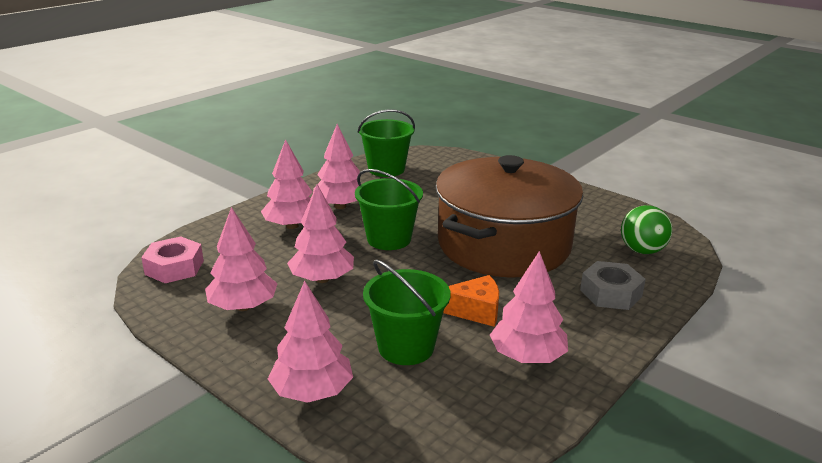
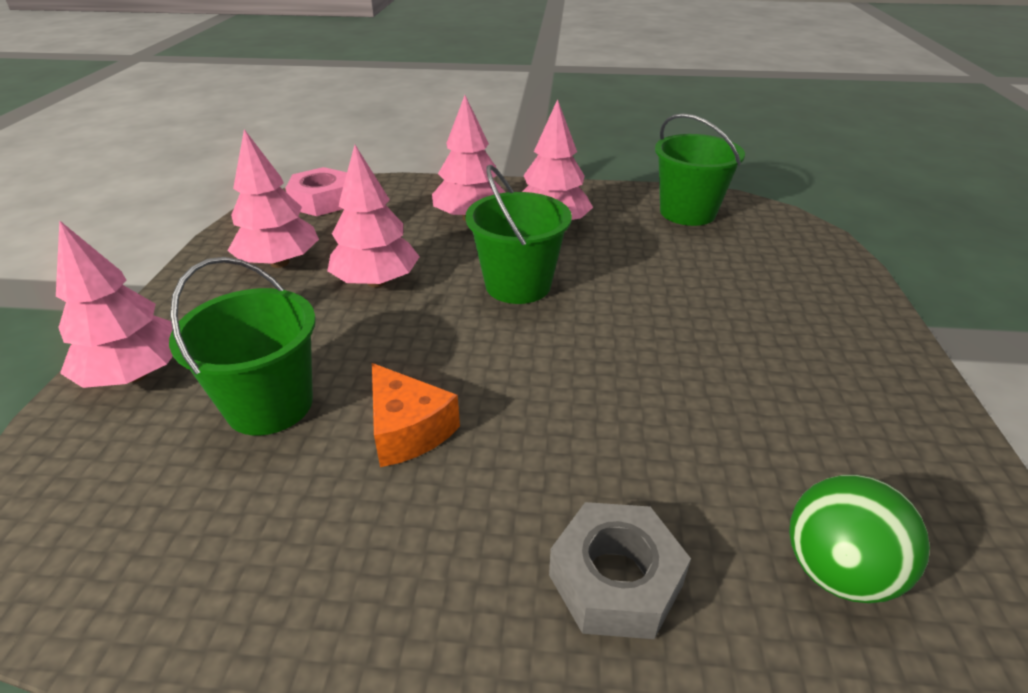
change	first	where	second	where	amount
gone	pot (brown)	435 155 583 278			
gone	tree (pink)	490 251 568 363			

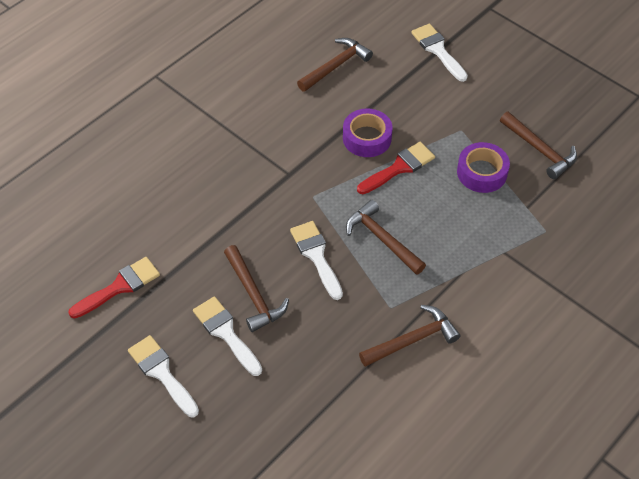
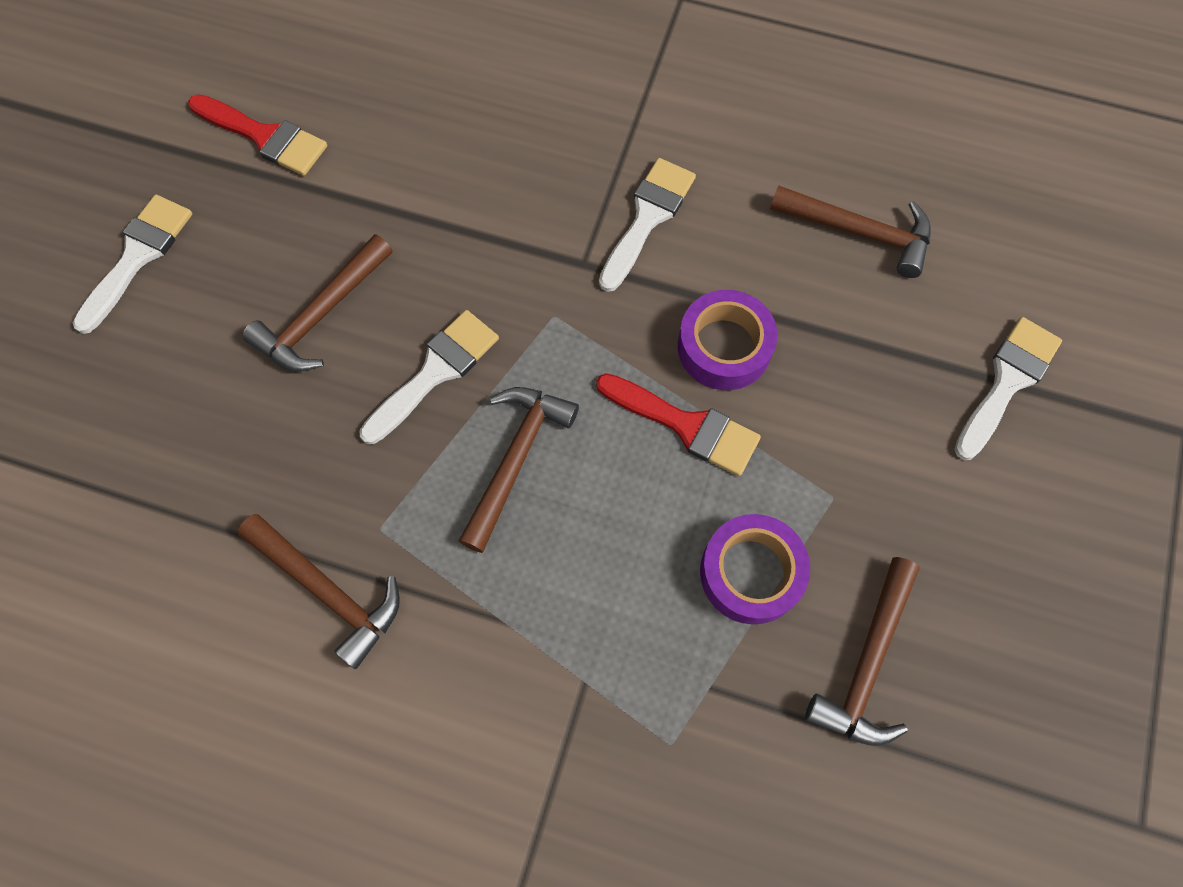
change	first	where	second	where	amount
shifted	brush (white)	193 296 262 376		599 158 696 292	

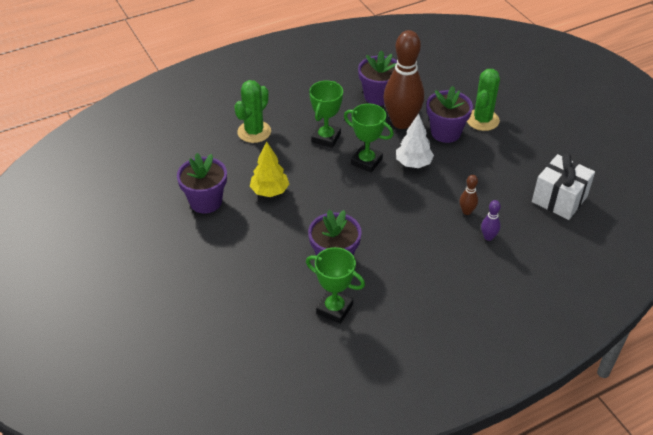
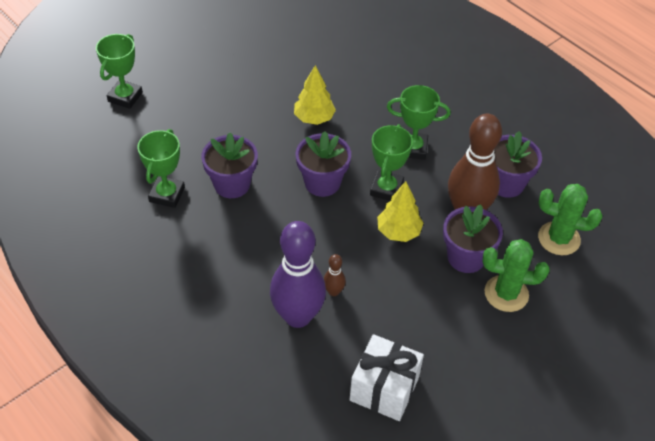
change	first	where	second	where	amount
new			trophy (green)	96 34 143 109	
scaled	bowling pin (purple)	481 200 501 241		270 221 326 328	x2.39
shifted	flower pot (purple)	177 153 227 213		296 131 351 197	
repainted	tree (white)	396 114 434 168	tree (yellow)	377 181 424 242	
shifted	cactus (green)	234 80 271 143		538 184 602 255	

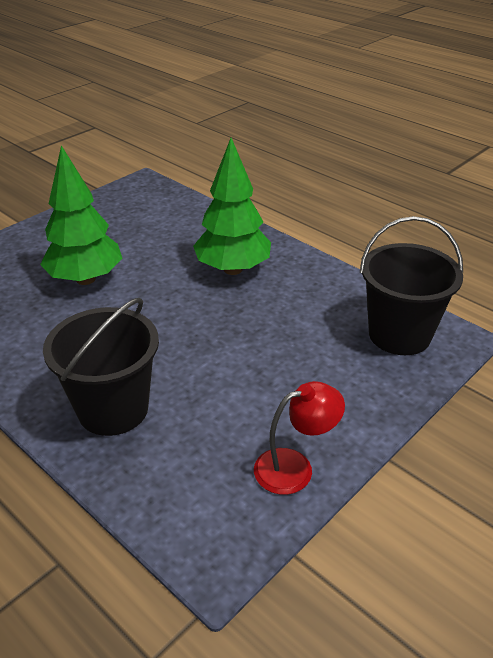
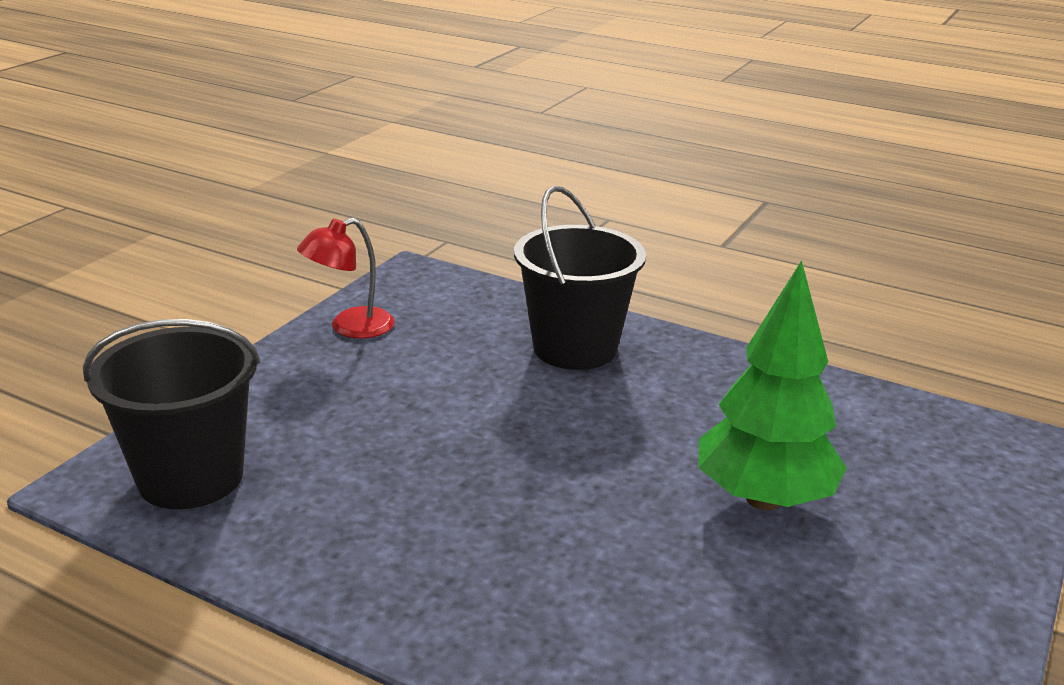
change	first	where	second	where	amount
gone	tree (green)	193 138 271 275			

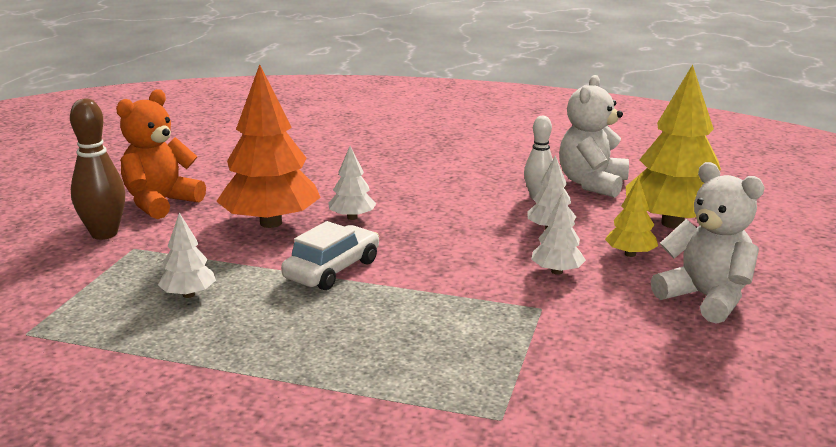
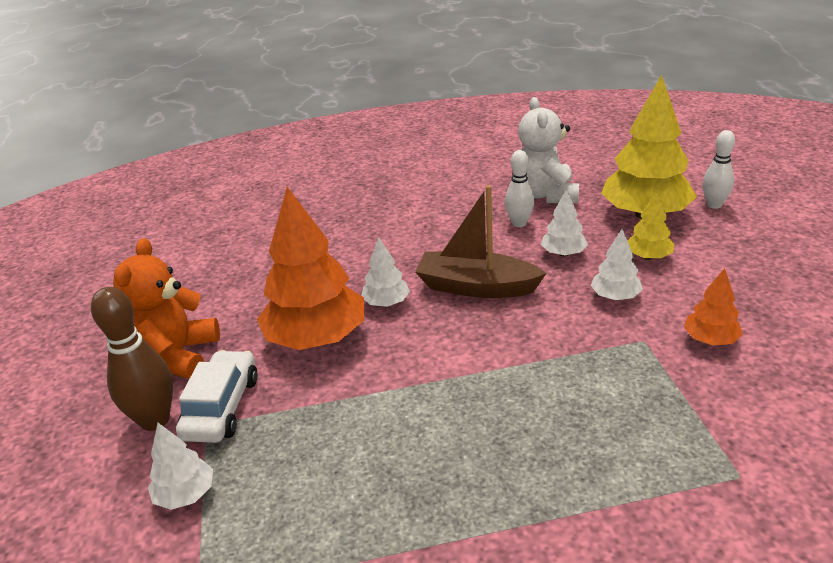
change	first	where	second	where	amount
shifted	tree (white)	158 213 216 298		148 423 213 510	
shifted	car (white)	281 221 379 290		176 350 258 443	
new			boat (brown)	415 185 547 298	
new			tree (orange)	684 268 743 346	
new			bowling pin (white)	702 130 735 209	
gone	teddy bear (white)	651 162 764 324			

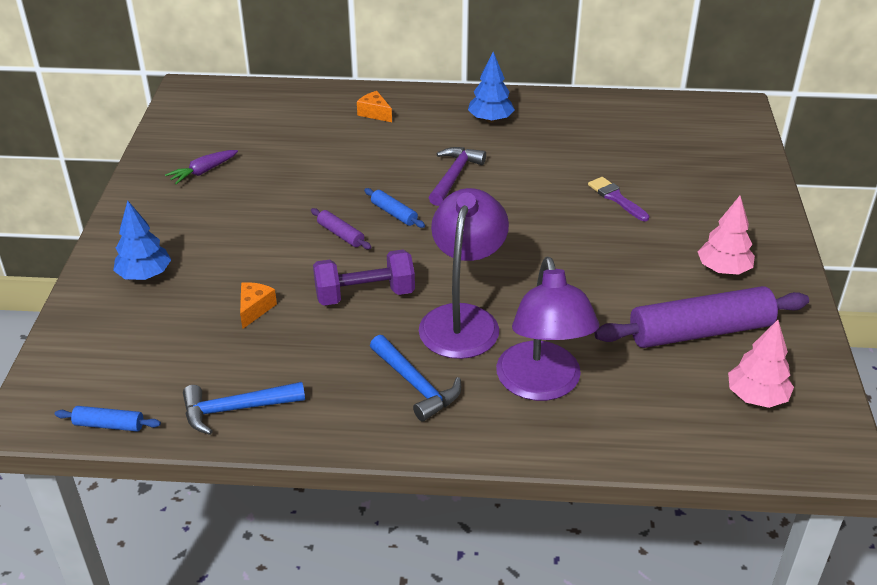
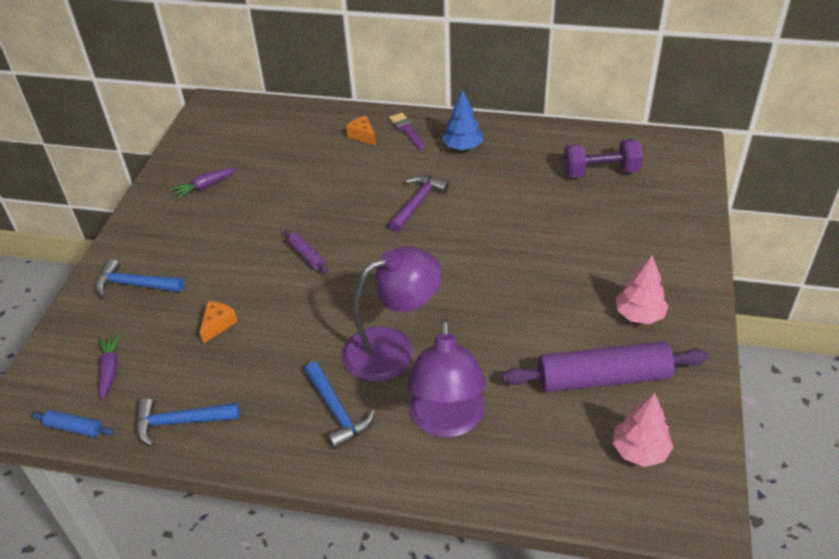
change	first	where	second	where	amount
swapped	tree (blue)	113 201 171 280	hammer (blue)	95 259 184 298	
new			carrot (purple)	99 334 121 401	
rotated	lamp (purple)	419 188 509 359		342 247 442 382	45 degrees clockwise
shifted	brush (purple)	588 177 649 221		389 113 425 150	
shifted	dumbbell (purple)	313 250 415 306		564 139 643 178	
gone	rolling pin (blue)	364 188 425 228			

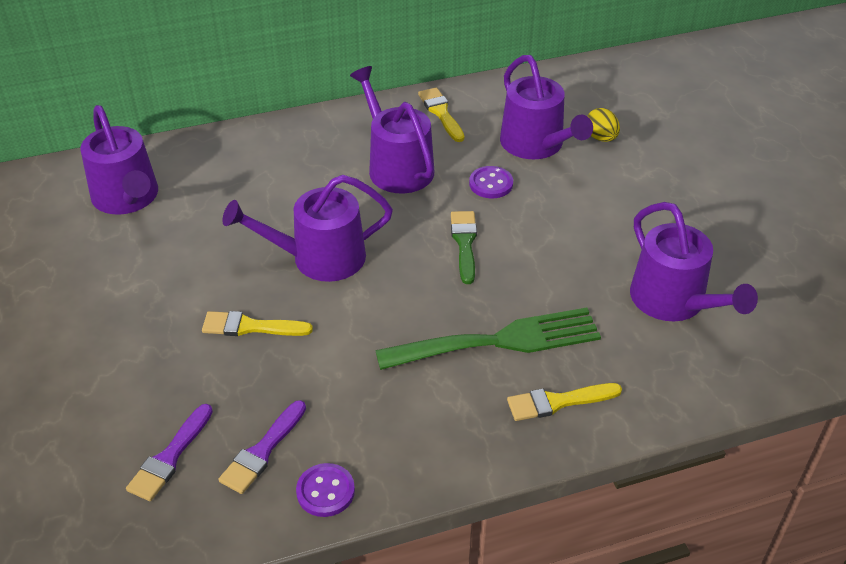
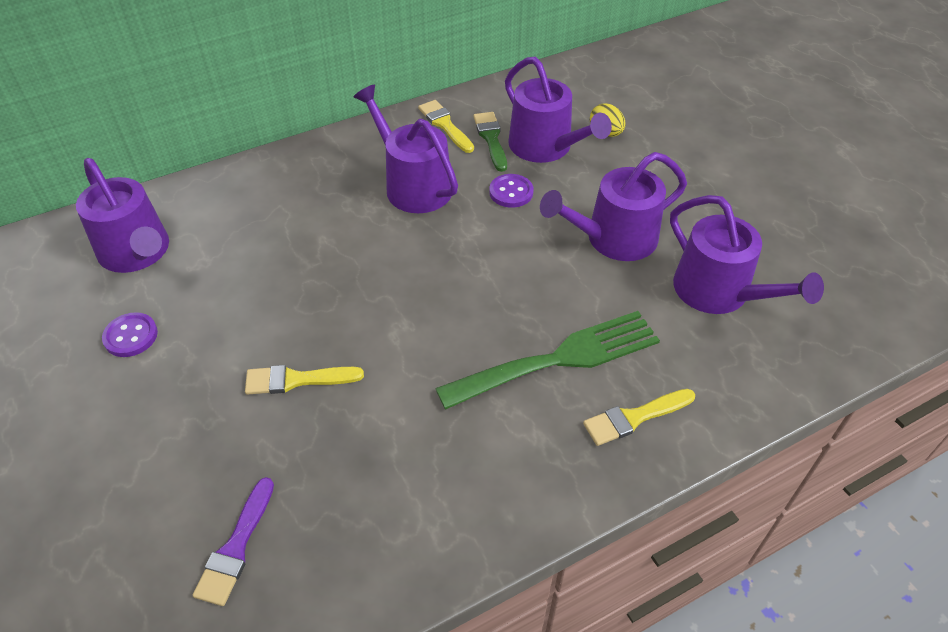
change	first	where	second	where	amount
shifted	button (purple)	296 463 355 517		102 312 158 357	
shifted	brush (green)	451 211 477 284		473 112 507 172	
shifted	watering can (purple)	222 175 393 282		540 152 687 261	
gone	brush (purple)	218 400 306 494			

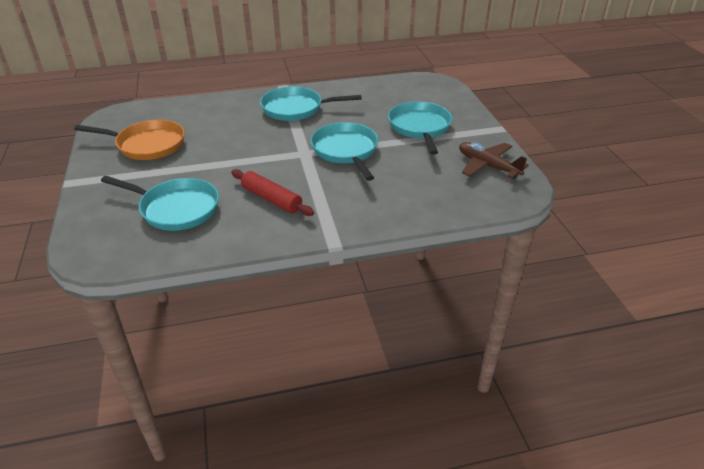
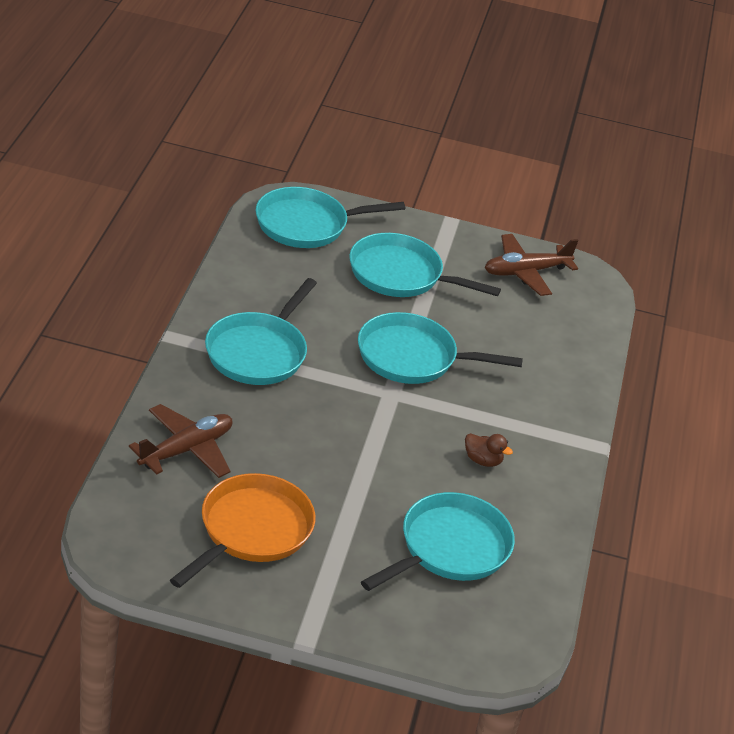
change	first	where	second	where	amount
new			plane (brown)	129 404 233 478	
new			pan (turquoise)	256 187 405 248	
swapped	rolling pin (red)	231 169 314 216	duck (brown)	465 433 513 467	

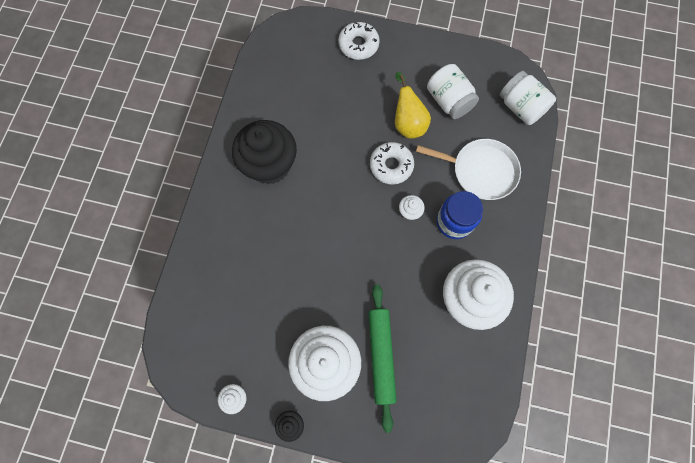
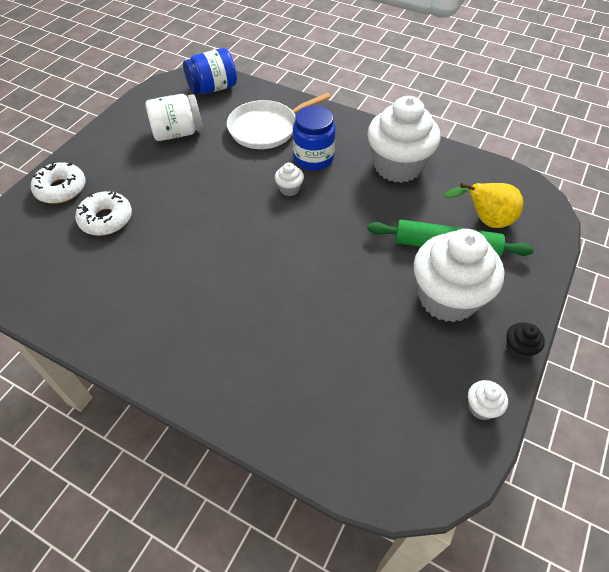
change	first	where	second	where	amount
shifted	donut (white)	370 142 414 185		75 191 132 236	
repainted	jar (white)	500 71 556 125	jar (blue)	183 48 237 94	
rotated	pan (white)	416 139 521 200		227 93 331 149	150 degrees counterclockwise
shifted	pear (yellow)	395 72 431 139		444 183 523 228	
gone	cupcake (black)	232 120 297 184			

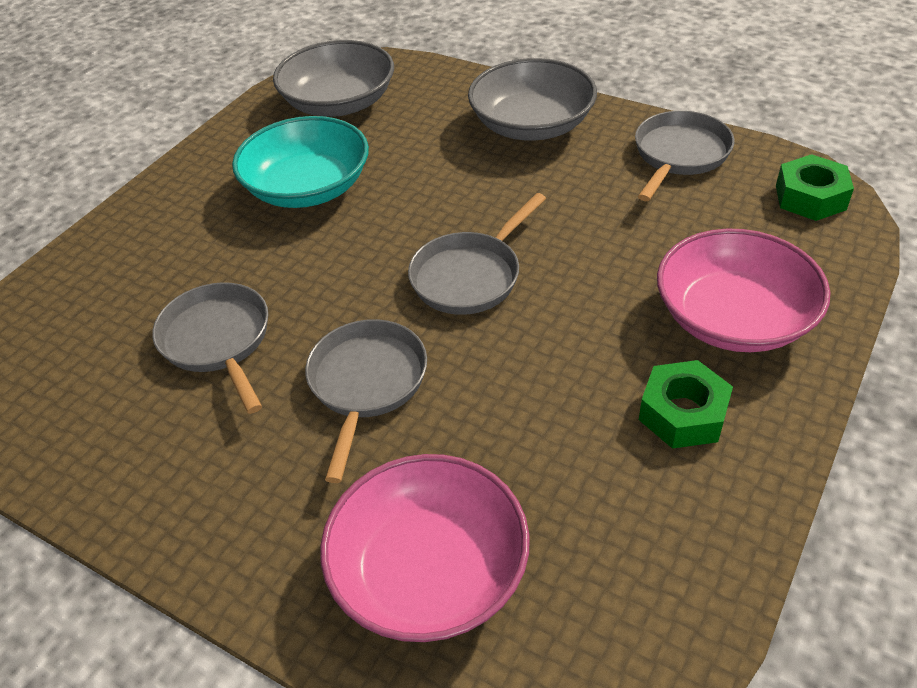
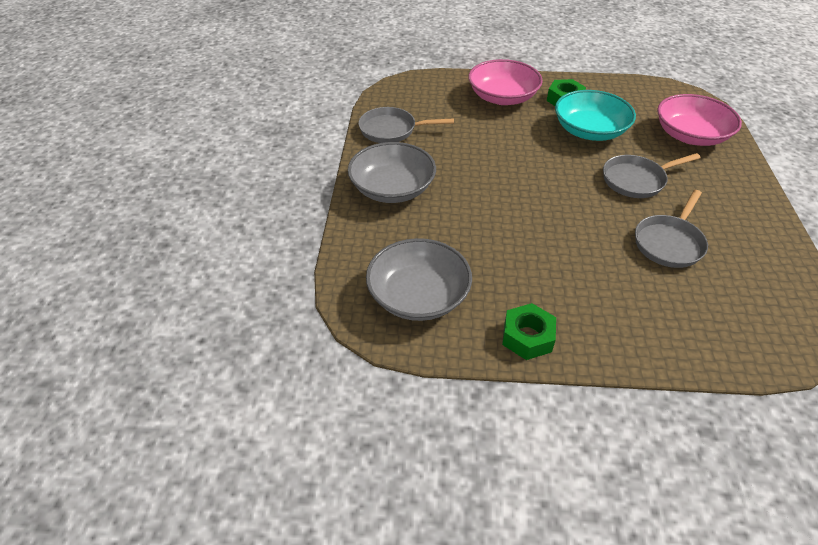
change	first	where	second	where	amount
shifted	nut (green)	776 154 854 221		502 303 556 360	
shifted	bowl (turquoise)	232 116 369 208		555 90 636 141	
gone	pan (grey)	408 193 546 315			

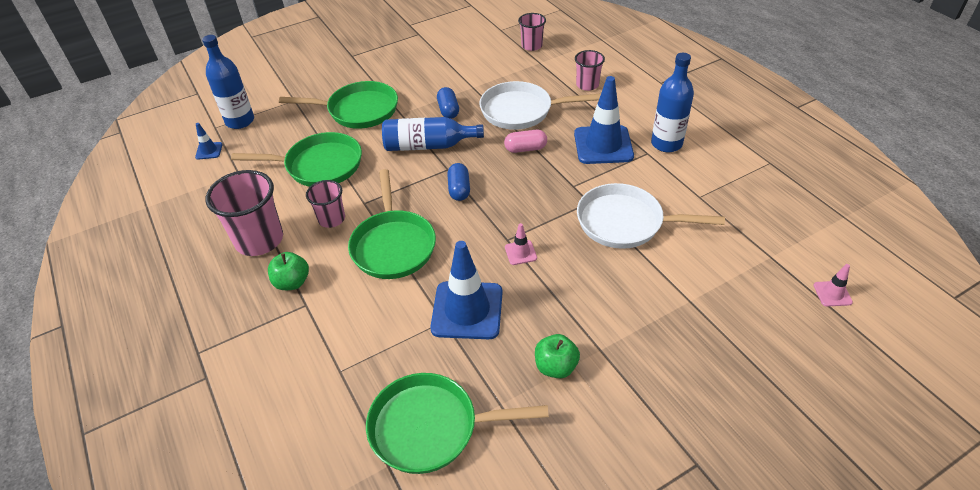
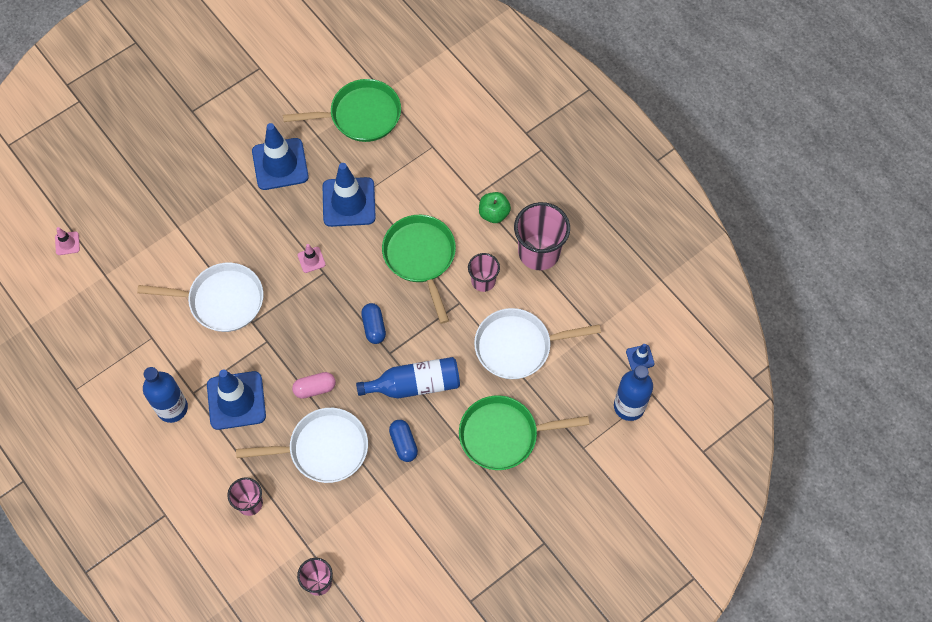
change	first	where	second	where	amount
swapped	apple (green)	535 334 580 378	traffic cone (blue)	252 123 309 190	
repainted	pan (green)	231 132 362 187	pan (white)	474 308 601 379	

